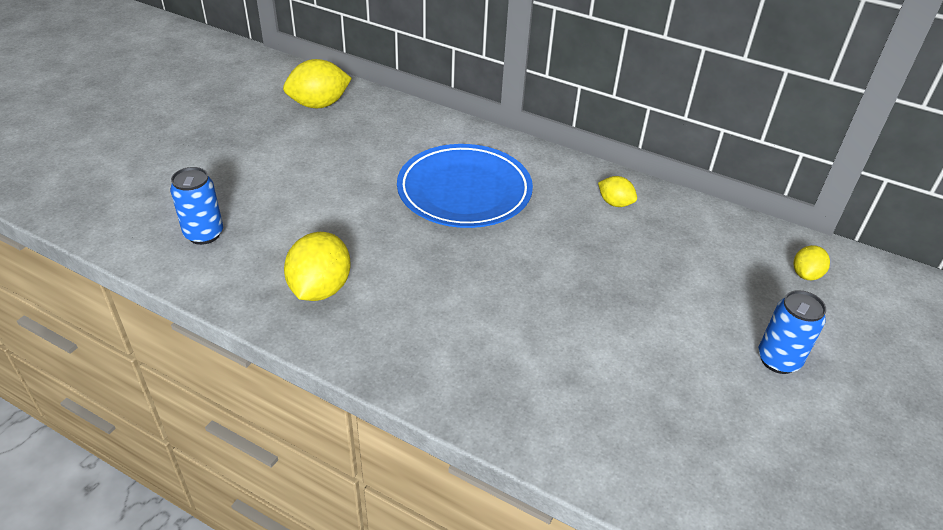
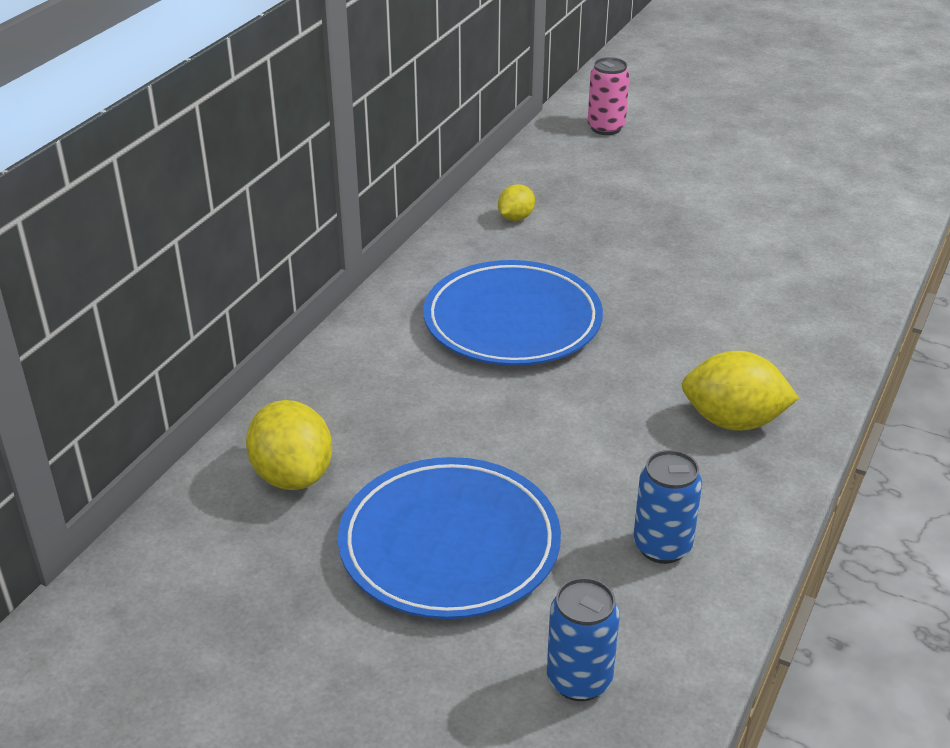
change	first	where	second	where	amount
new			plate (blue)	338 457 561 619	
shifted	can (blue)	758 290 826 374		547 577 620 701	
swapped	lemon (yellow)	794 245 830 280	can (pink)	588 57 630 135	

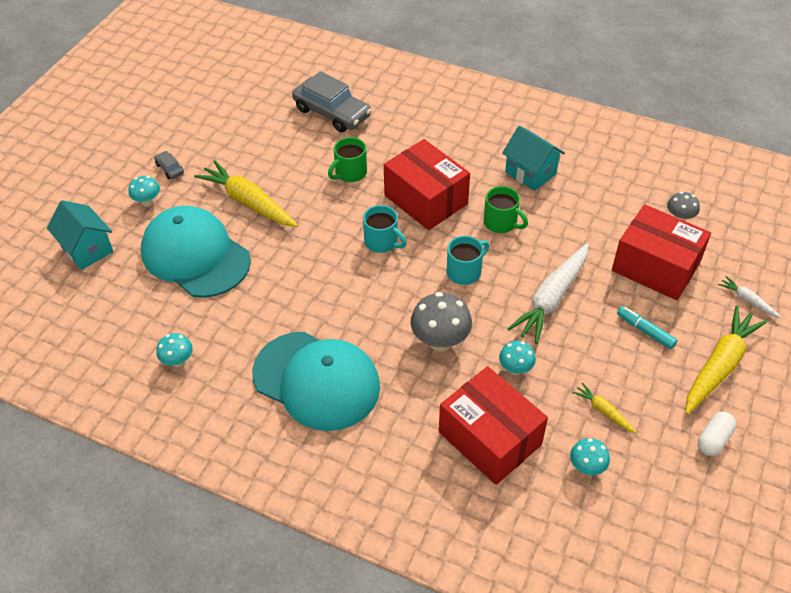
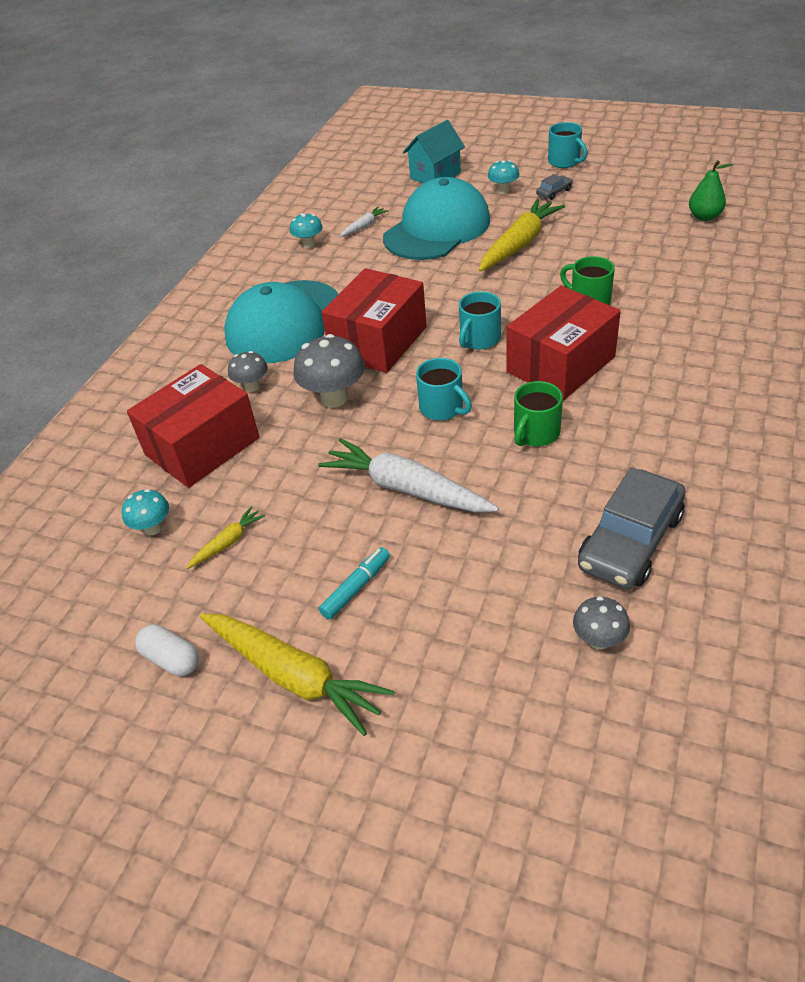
change	first	where	second	where	amount
new			mushroom (grey)	228 351 268 392	
shifted	box (red)	612 204 711 300		322 268 427 373	
shifted	carrot (white)	718 276 781 318		340 207 389 237	
new			mug (turquoise)	548 122 587 168	
shifted	car (grey)	292 71 372 132		578 467 686 589	
new			pear (green)	689 160 733 221	
gone	mushroom (turquoise)	499 341 536 375			
gone	house (turquoise)	502 125 565 191			

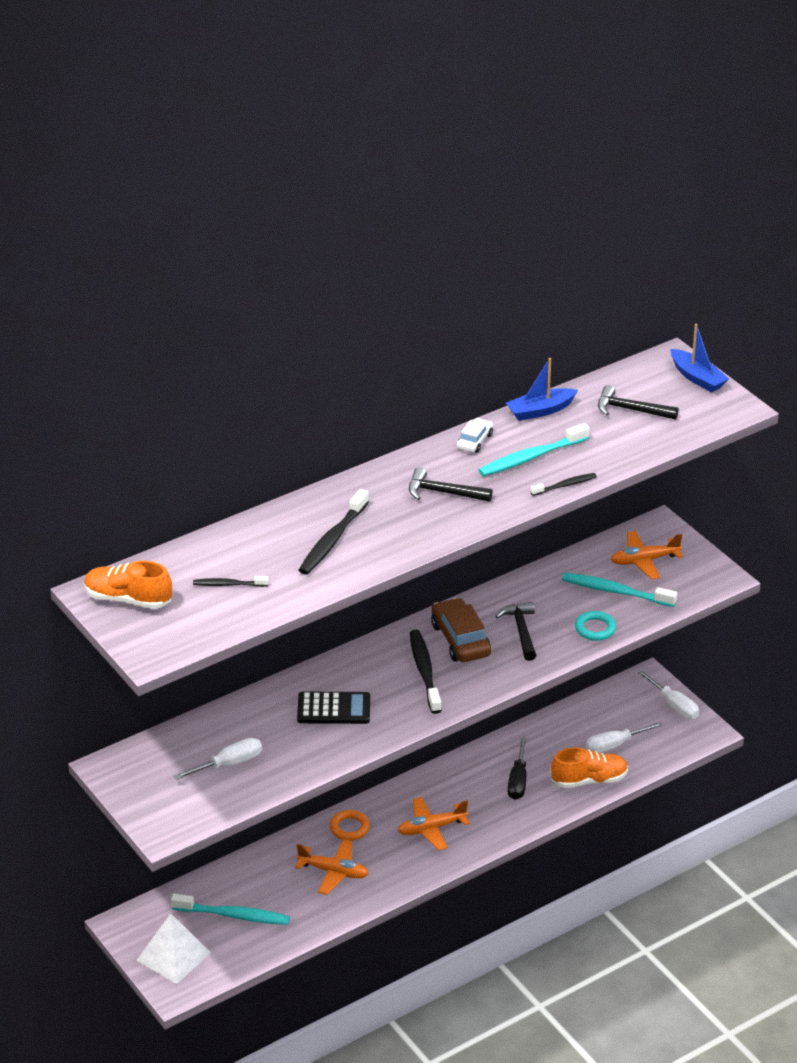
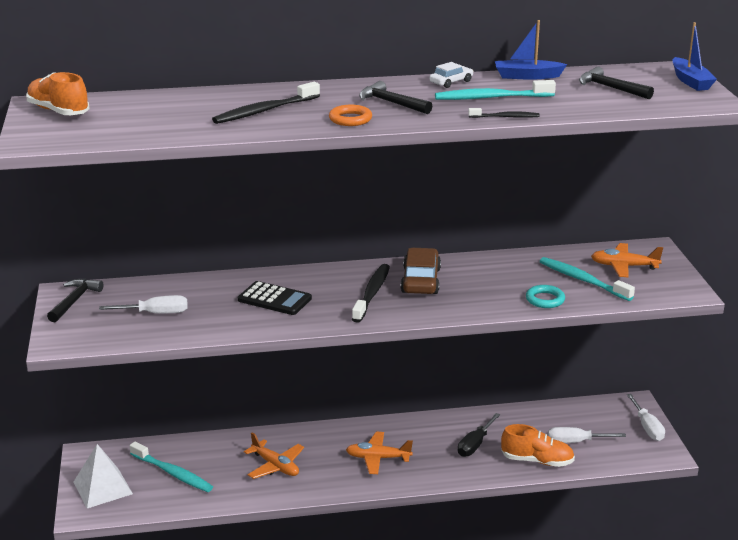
change	first	where	second	where	amount
shifted	hammer (black)	495 602 536 661		47 279 104 322	
shifted	ring (orange)	330 810 370 841		329 105 372 126	
gone	toothbrush (black)	193 576 268 587			

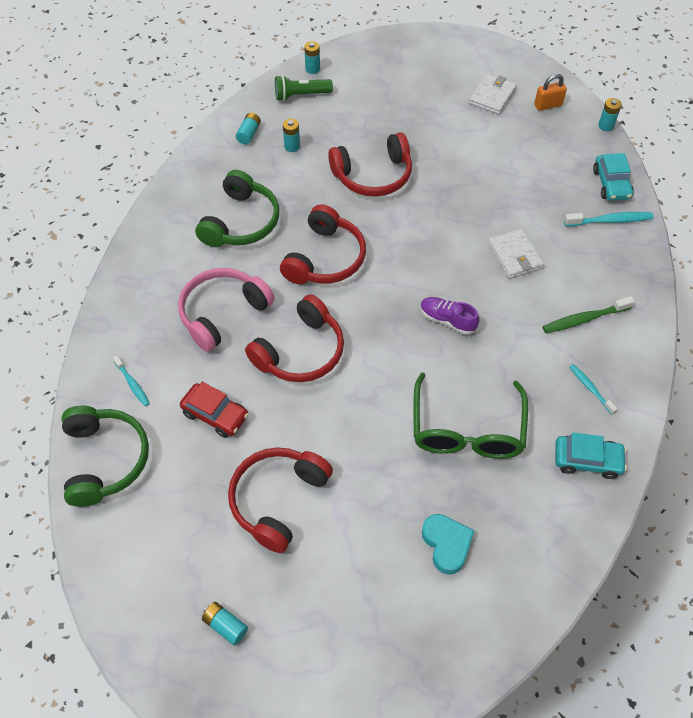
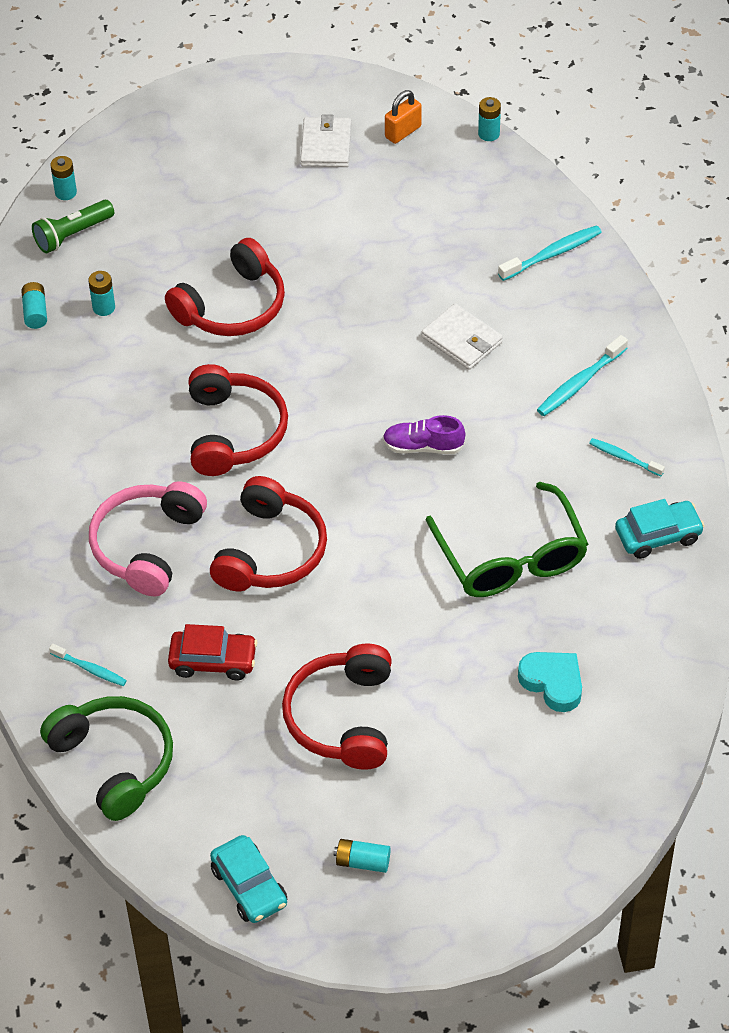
change	first	where	second	where	amount
shifted	car (turquoise)	593 153 634 201		210 835 287 923	
repainted	toothbrush (green)	542 296 635 333	toothbrush (turquoise)	537 335 628 416	
gone	headphones (green)	195 170 279 247			

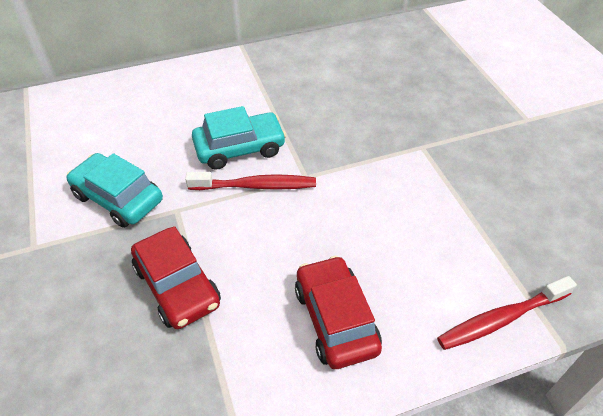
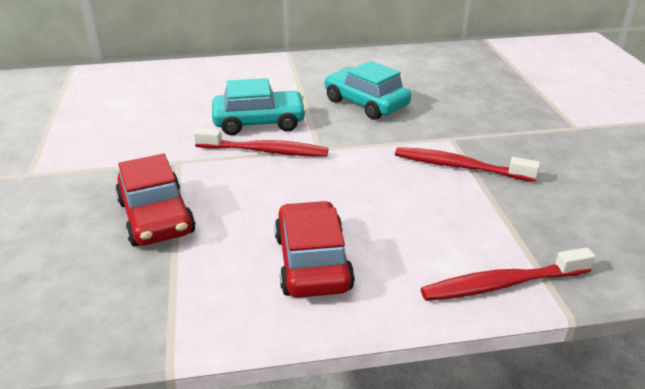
change	first	where	second	where	amount
shifted	car (turquoise)	67 153 163 228		325 61 411 120	
new			toothbrush (red)	395 147 540 182	

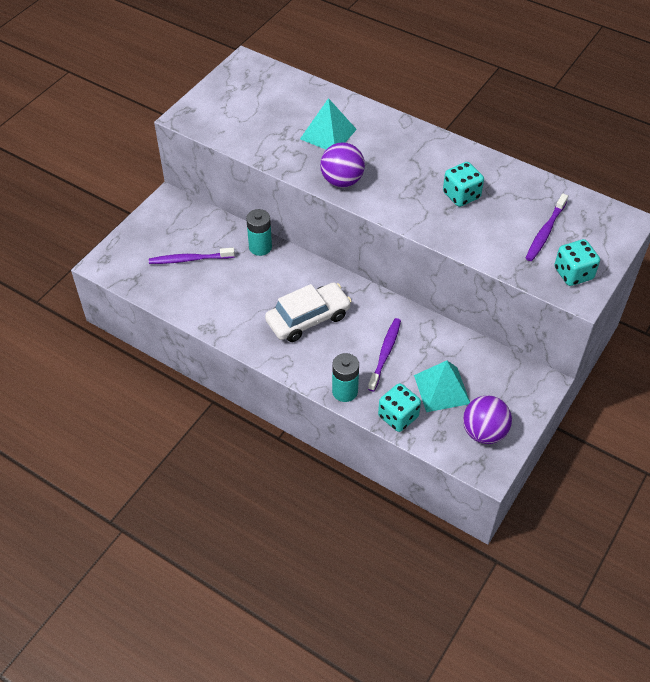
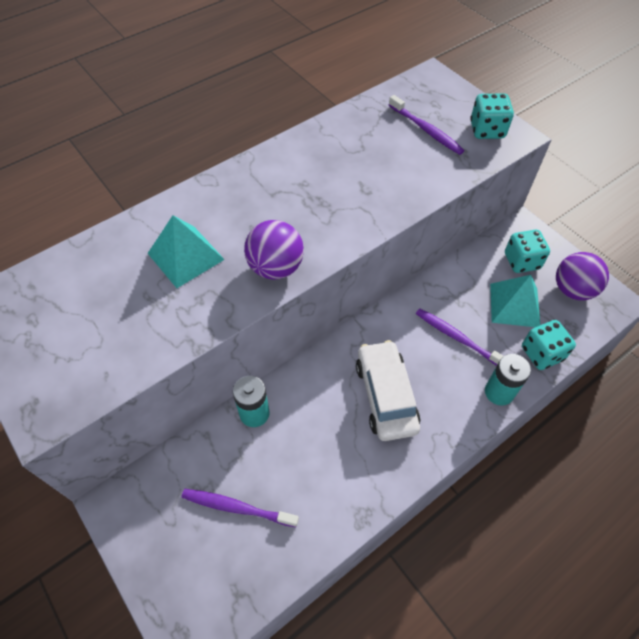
change	first	where	second	where	amount
rotated	toothbrush (purple)	149 248 235 264		182 489 299 527	90 degrees clockwise
shifted	dice (turquoise)	443 162 484 207		505 230 550 273	

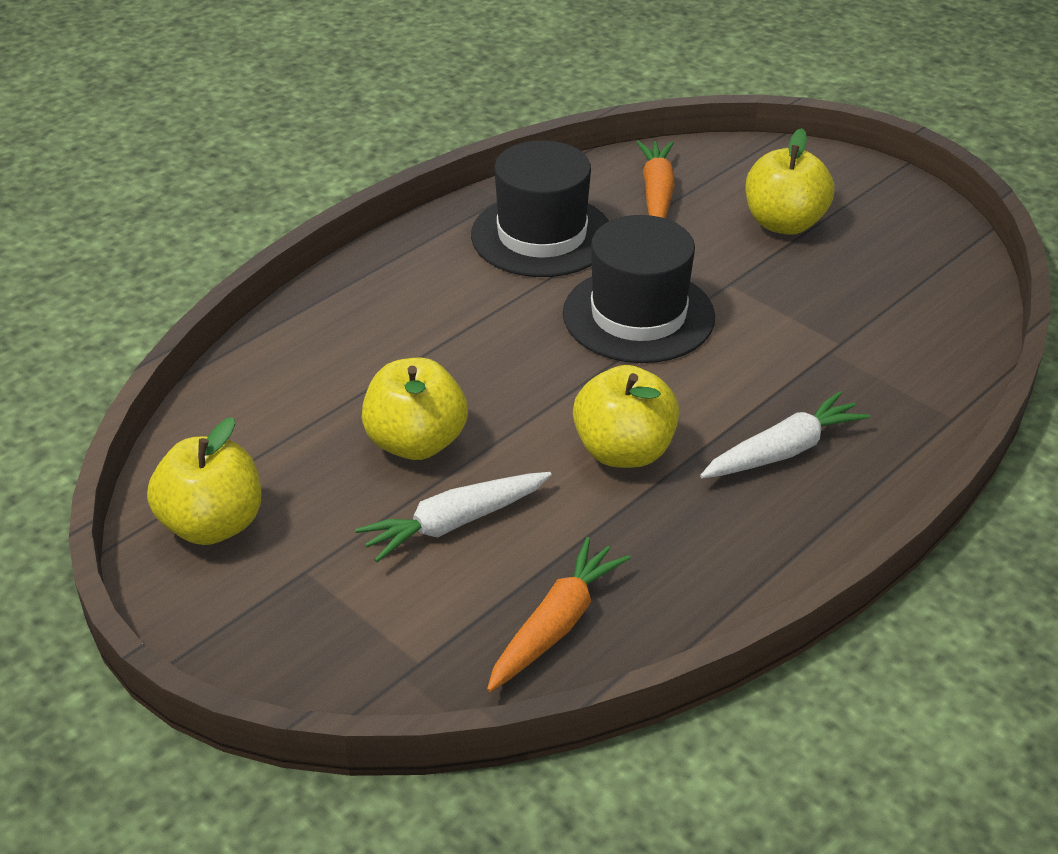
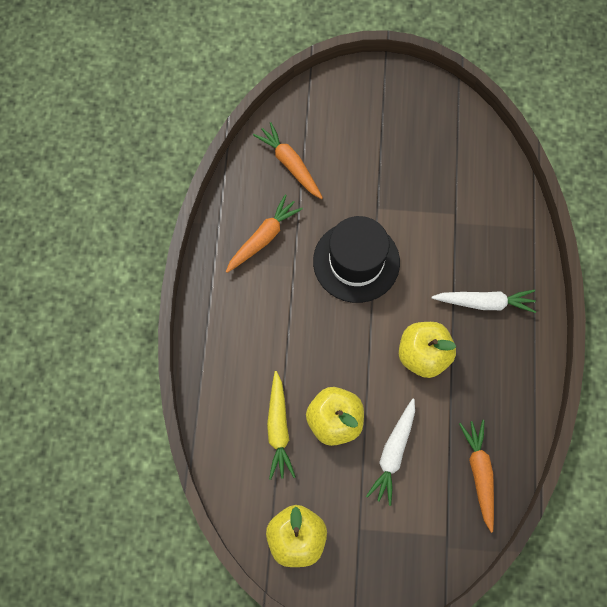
change	first	where	second	where	amount
swapped	hat (black)	471 140 609 277	carrot (orange)	226 195 303 273	
new			carrot (yellow)	267 371 296 480	
rotated	carrot (white)	700 391 870 478		431 289 536 313	75 degrees clockwise
gone	apple (yellow)	745 128 834 235			

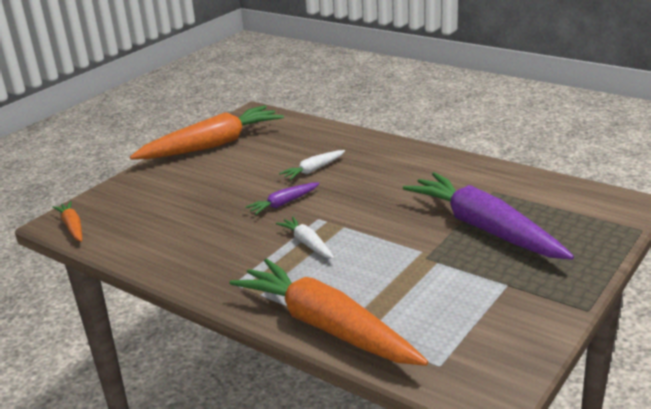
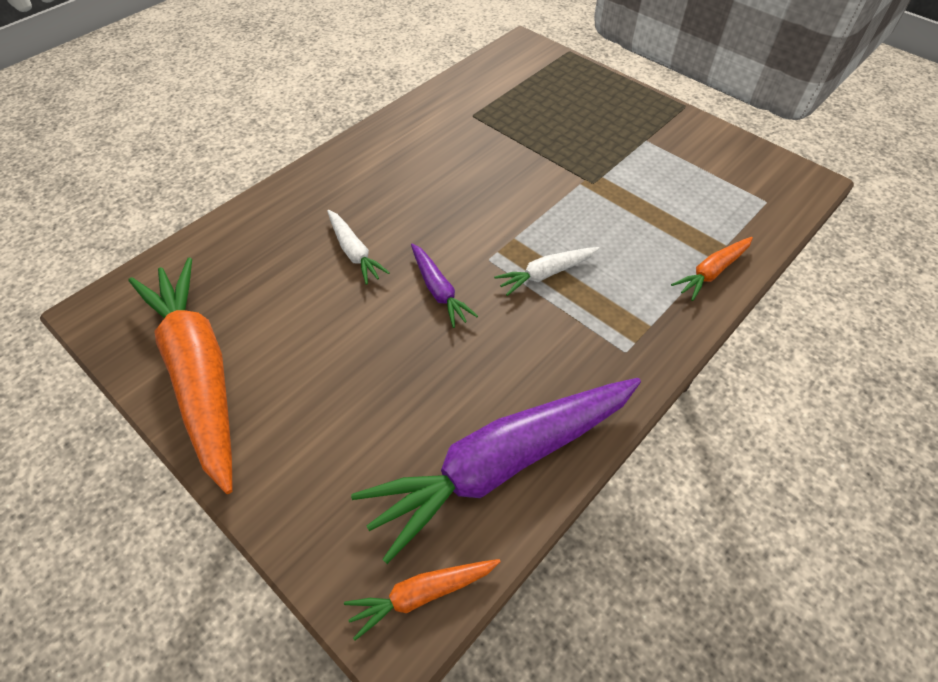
change	first	where	second	where	amount
shifted	carrot (purple)	403 172 574 260		351 378 641 564	
scaled	carrot (orange)	229 258 428 366		671 237 753 301	x0.45

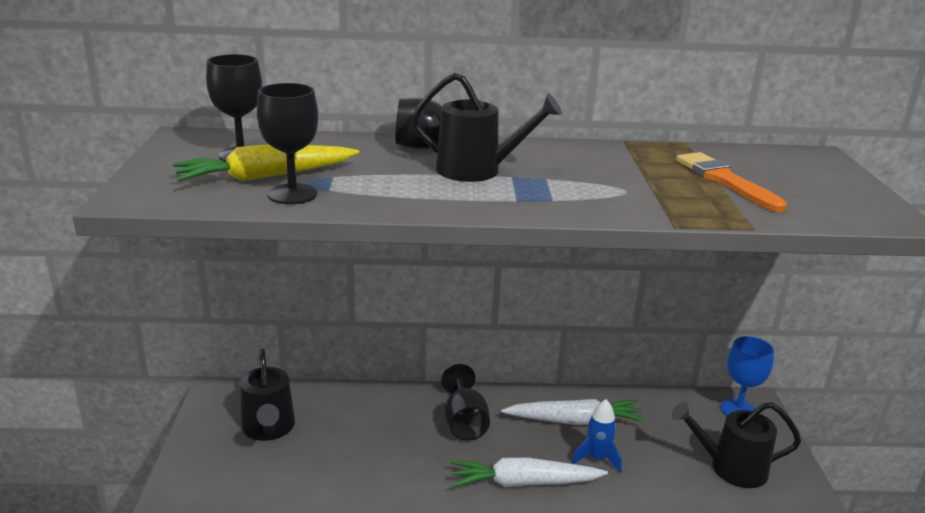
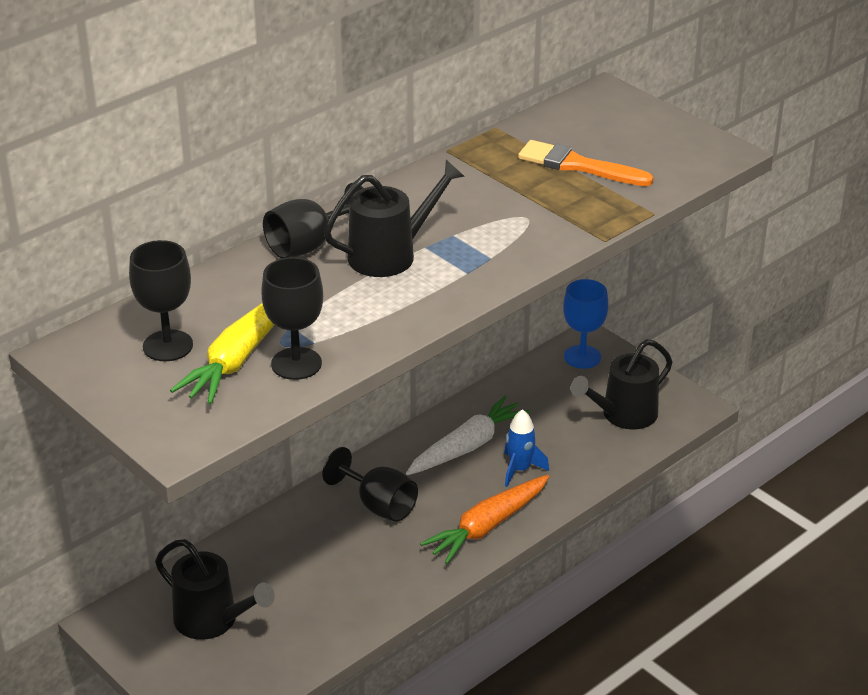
change	first	where	second	where	amount
repainted	carrot (white)	451 457 608 487	carrot (orange)	420 475 549 564	

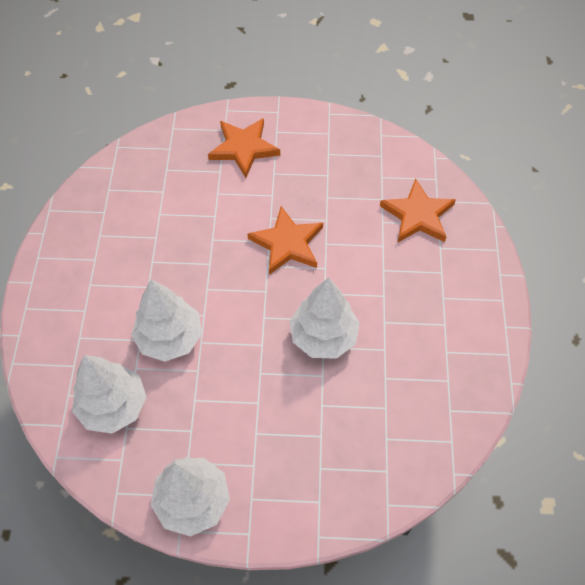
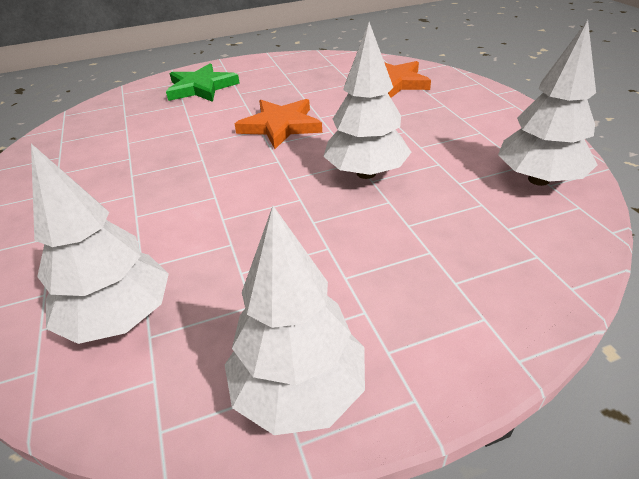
change	first	where	second	where	amount
repainted	star (orange)	208 118 280 178	star (green)	166 63 240 102	
shifted	tree (white)	131 280 202 362		498 20 598 186	

